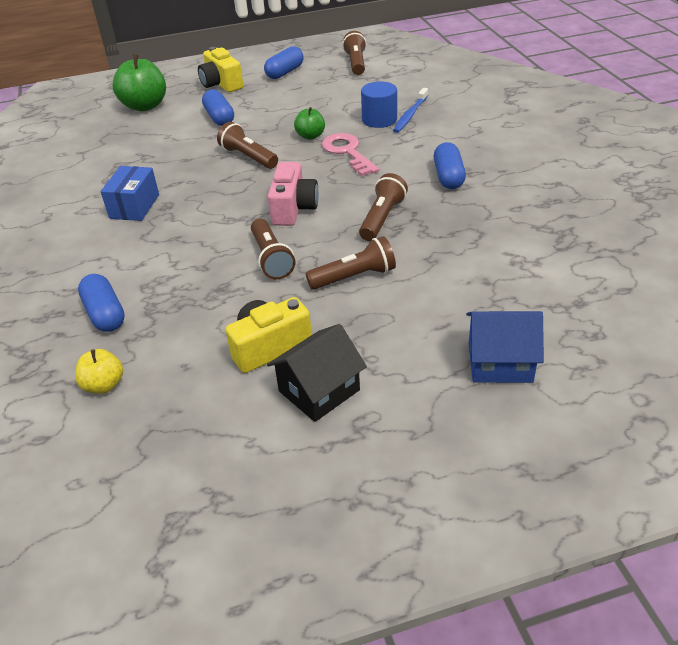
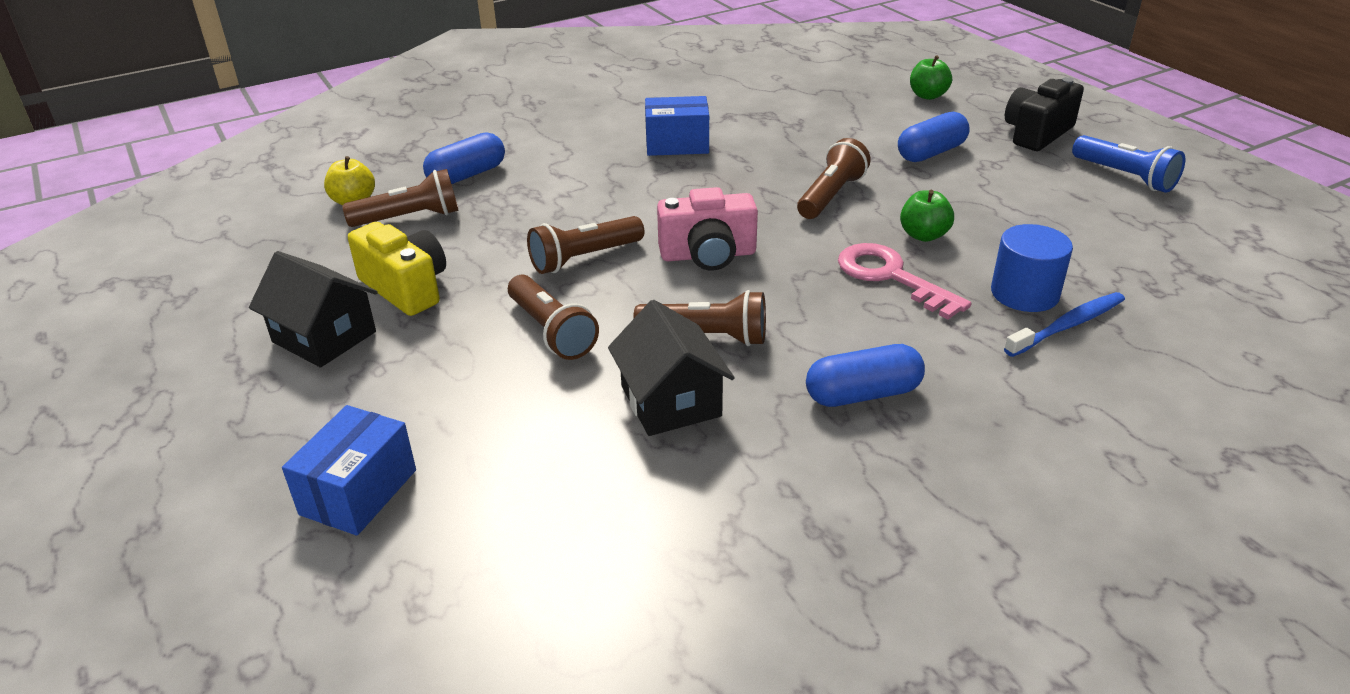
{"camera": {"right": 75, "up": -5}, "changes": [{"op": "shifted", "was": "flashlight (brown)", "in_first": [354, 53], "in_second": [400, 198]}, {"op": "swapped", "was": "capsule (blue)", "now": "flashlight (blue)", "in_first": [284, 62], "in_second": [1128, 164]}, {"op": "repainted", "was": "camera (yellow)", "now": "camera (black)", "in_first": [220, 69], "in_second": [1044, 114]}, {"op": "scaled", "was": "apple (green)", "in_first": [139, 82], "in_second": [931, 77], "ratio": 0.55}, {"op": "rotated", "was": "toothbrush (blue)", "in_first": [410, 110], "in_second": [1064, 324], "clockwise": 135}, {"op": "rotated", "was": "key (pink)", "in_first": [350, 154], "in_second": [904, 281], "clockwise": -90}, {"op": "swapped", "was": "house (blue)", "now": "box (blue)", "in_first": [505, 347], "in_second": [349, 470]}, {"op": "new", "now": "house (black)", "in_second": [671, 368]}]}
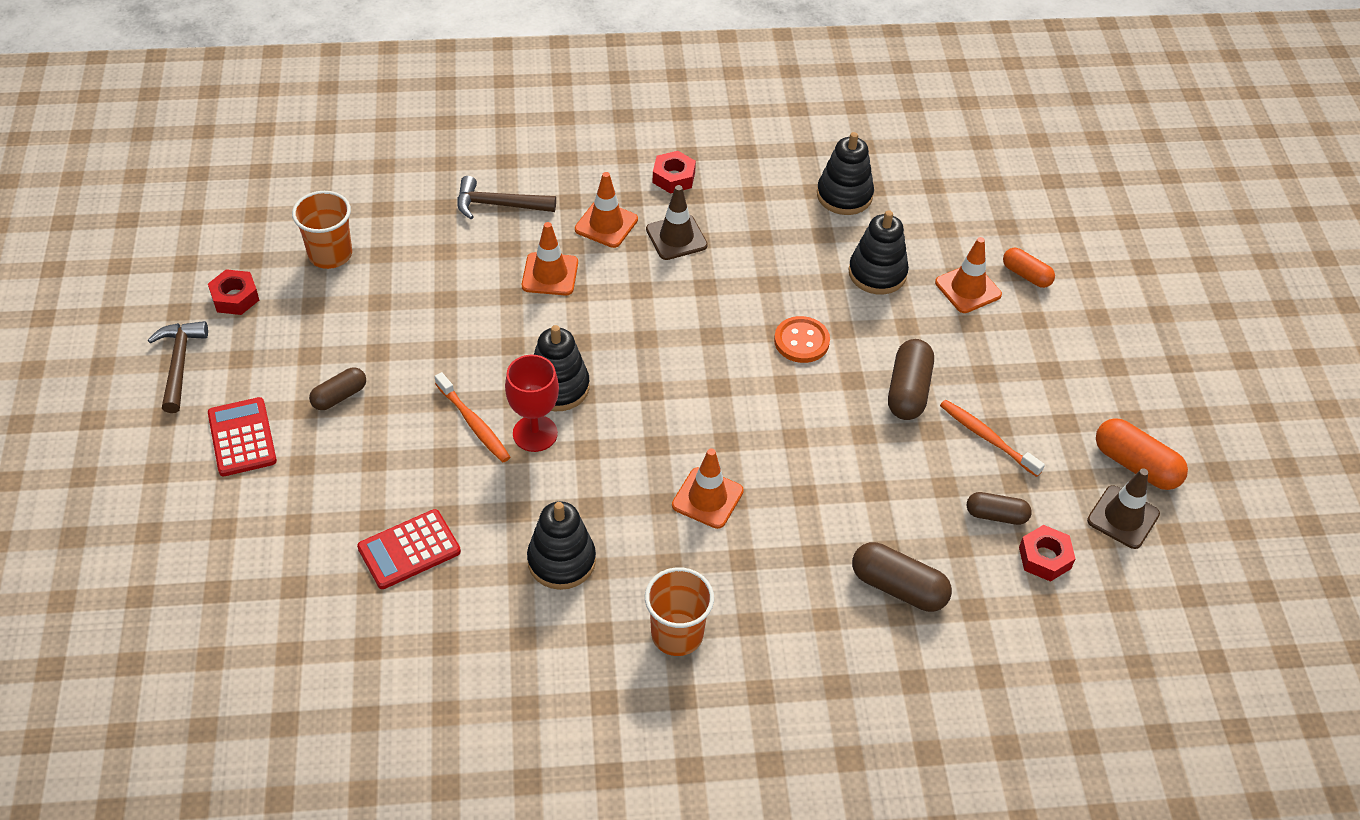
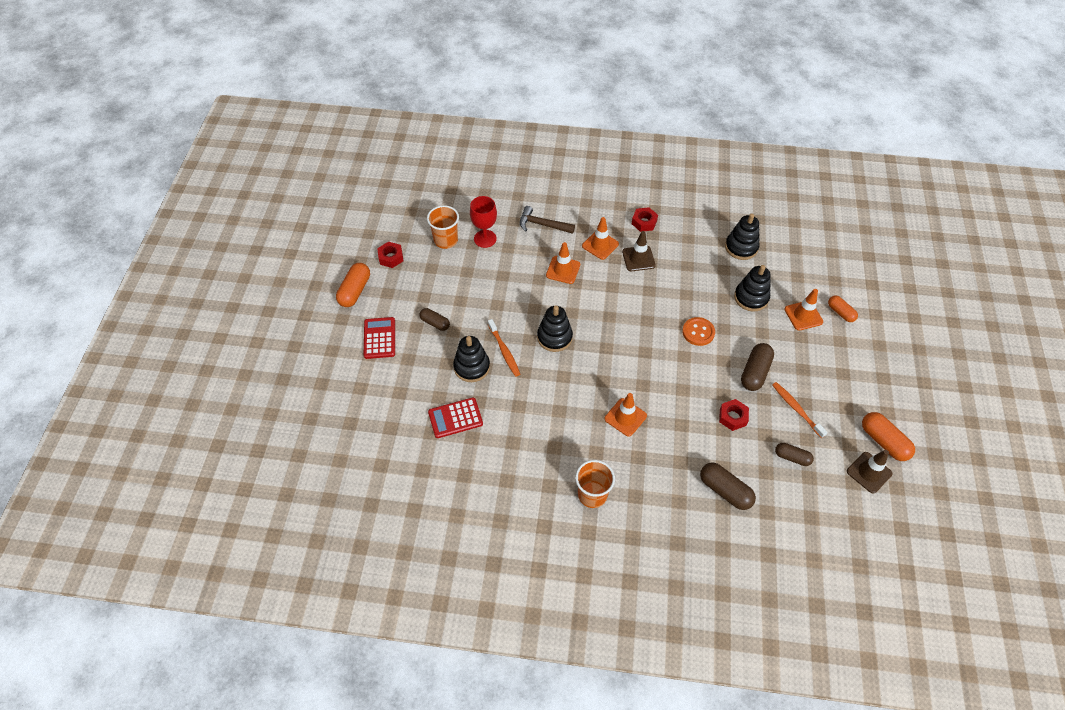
{"camera": {"right": 15, "up": 5}, "changes": [{"op": "swapped", "was": "hammer (brown)", "now": "capsule (orange)", "in_first": [178, 367], "in_second": [353, 285]}, {"op": "shifted", "was": "goblet (red)", "in_first": [532, 403], "in_second": [483, 222]}, {"op": "rotated", "was": "capsule (brown)", "in_first": [337, 388], "in_second": [434, 319], "clockwise": 60}, {"op": "shifted", "was": "stacking toy (black)", "in_first": [561, 545], "in_second": [471, 359]}, {"op": "shifted", "was": "nut (red)", "in_first": [1047, 553], "in_second": [734, 415]}]}
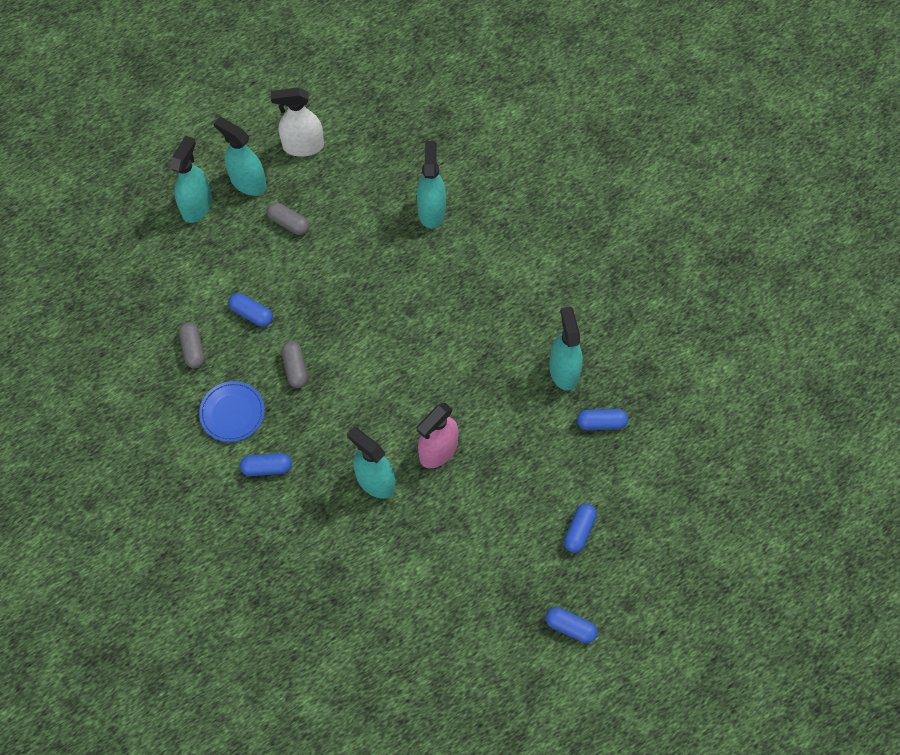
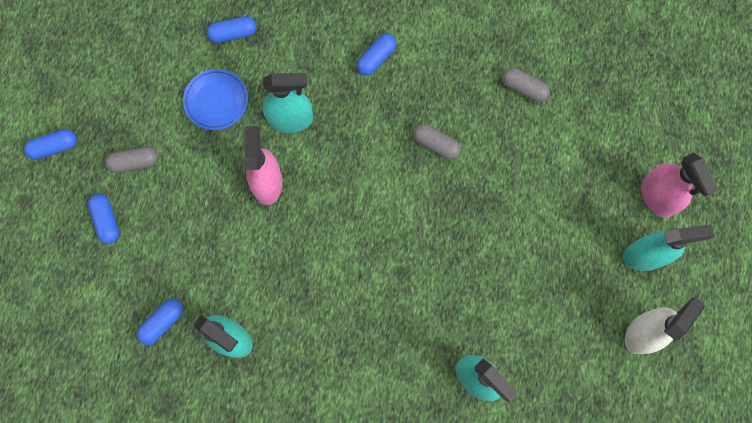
{"camera": {"right": 135, "up": 10}, "changes": [{"op": "repainted", "was": "spray bottle (turquoise)", "now": "spray bottle (pink)", "in_first": [191, 179], "in_second": [679, 185]}, {"op": "shifted", "was": "capsule (grey)", "in_first": [288, 218], "in_second": [131, 159]}, {"op": "shifted", "was": "capsule (blue)", "in_first": [250, 310], "in_second": [231, 29]}, {"op": "shifted", "was": "plate (blue)", "in_first": [232, 411], "in_second": [215, 99]}]}
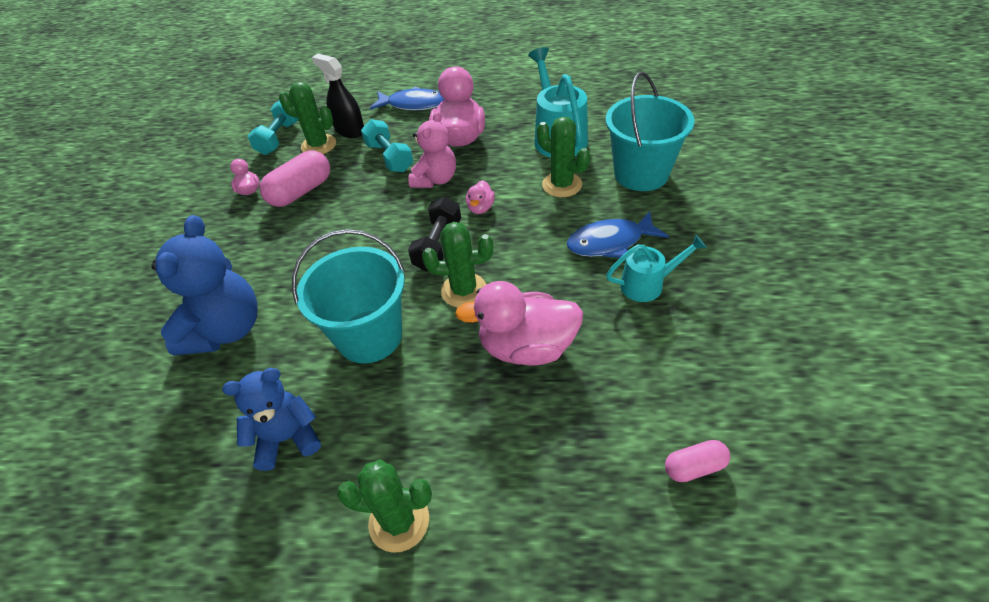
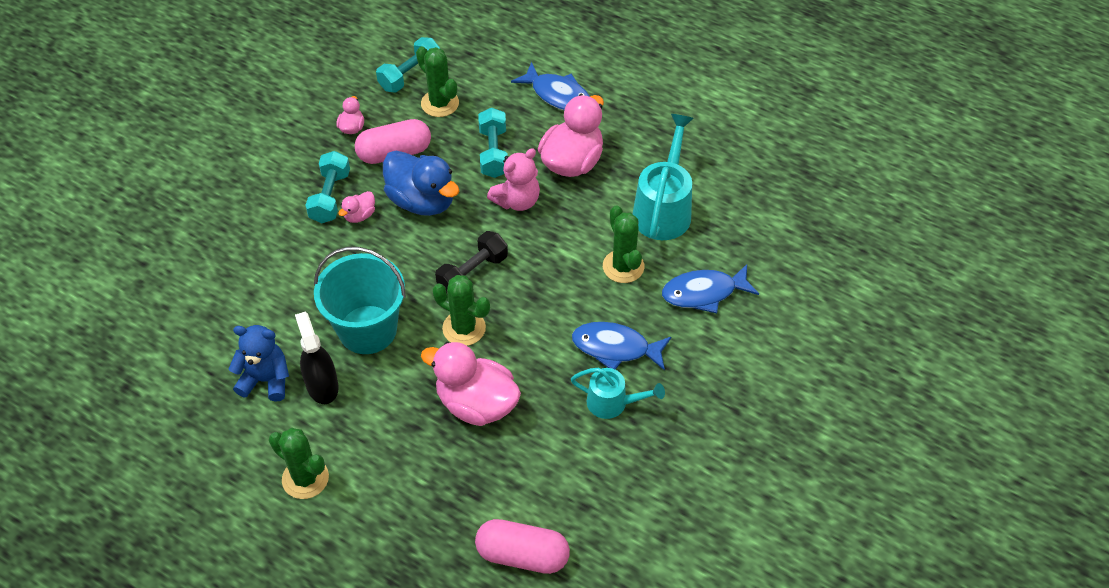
{"camera": {"right": 25, "up": 5}, "changes": [{"op": "shifted", "was": "spray bottle (black)", "in_first": [338, 96], "in_second": [317, 358]}, {"op": "swapped", "was": "bucket (turquoise)", "now": "fish (blue)", "in_first": [650, 131], "in_second": [710, 289]}, {"op": "shifted", "was": "duck (pink)", "in_first": [480, 197], "in_second": [356, 207]}, {"op": "gone", "was": "teddy bear (blue)", "in_first": [204, 285]}, {"op": "scaled", "was": "capsule (pink)", "in_first": [698, 461], "in_second": [522, 546], "ratio": 1.76}, {"op": "new", "now": "dumbbell (turquoise)", "in_second": [327, 187]}, {"op": "new", "now": "duck (blue)", "in_second": [421, 183]}]}
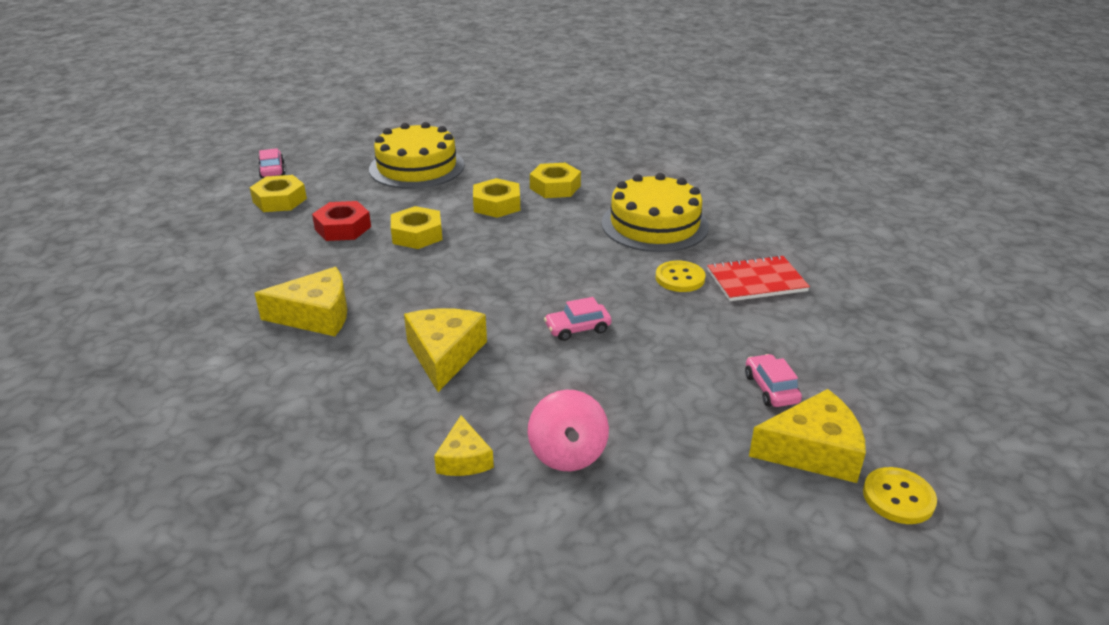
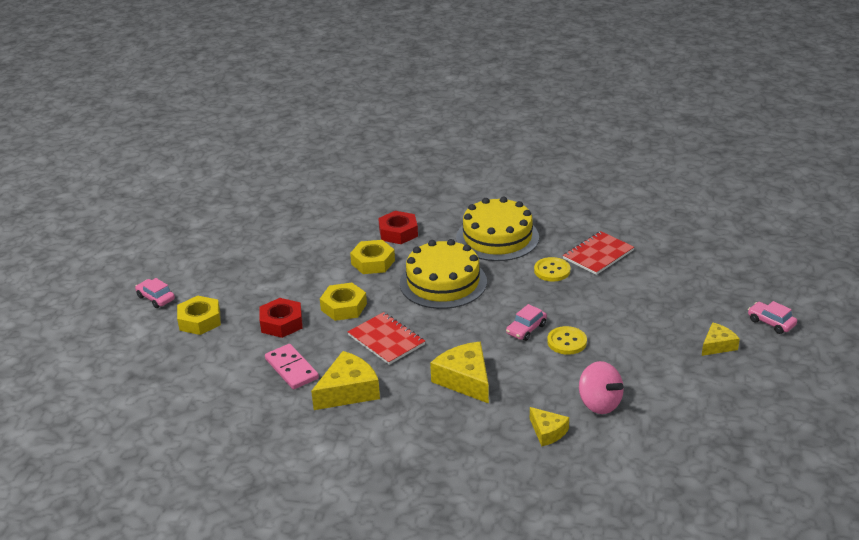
{"camera": {"right": -30, "up": 0}, "changes": [{"op": "shifted", "was": "cake (yellow)", "in_first": [417, 155], "in_second": [443, 274]}, {"op": "repainted", "was": "nut (yellow)", "now": "nut (red)", "in_first": [555, 180], "in_second": [398, 227]}, {"op": "shifted", "was": "car (pink)", "in_first": [773, 380], "in_second": [772, 317]}, {"op": "scaled", "was": "cheese (yellow)", "in_first": [807, 436], "in_second": [721, 339], "ratio": 0.6}, {"op": "shifted", "was": "button (yellow)", "in_first": [900, 495], "in_second": [567, 340]}, {"op": "new", "now": "notebook (red)", "in_second": [386, 338]}, {"op": "new", "now": "domino (pink)", "in_second": [292, 366]}]}
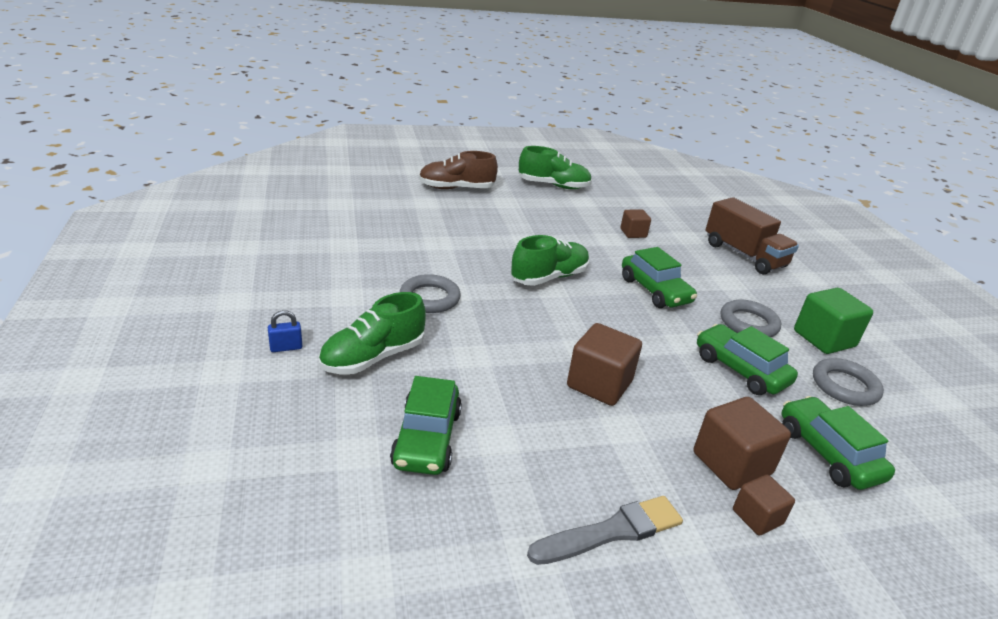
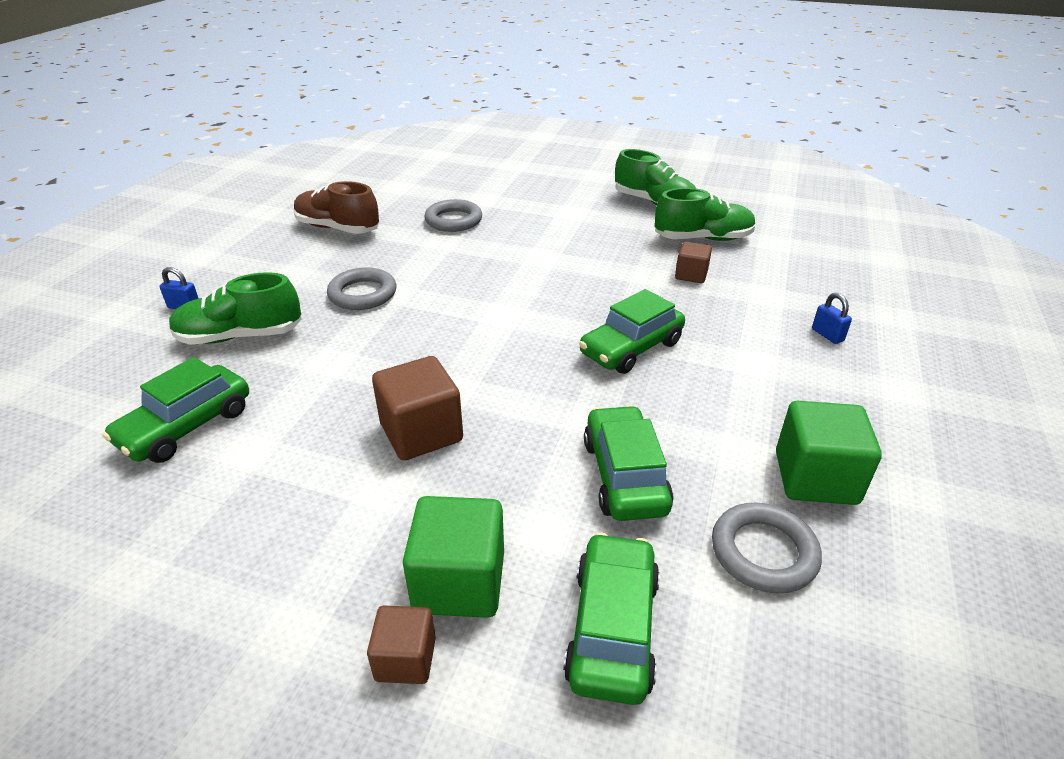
{"camera": {"right": 35, "up": 5}, "changes": [{"op": "shifted", "was": "shoe (brown)", "in_first": [458, 170], "in_second": [336, 207]}, {"op": "swapped", "was": "truck (brown)", "now": "padlock (blue)", "in_first": [752, 236], "in_second": [832, 318]}, {"op": "shifted", "was": "shoe (green)", "in_first": [550, 260], "in_second": [705, 214]}, {"op": "rotated", "was": "car (green)", "in_first": [659, 277], "in_second": [632, 331], "clockwise": 45}, {"op": "shifted", "was": "ring (grey)", "in_first": [751, 318], "in_second": [453, 215]}, {"op": "repainted", "was": "cube (brown)", "now": "cube (green)", "in_first": [742, 443], "in_second": [453, 557]}, {"op": "gone", "was": "brush (grey)", "in_first": [605, 530]}]}
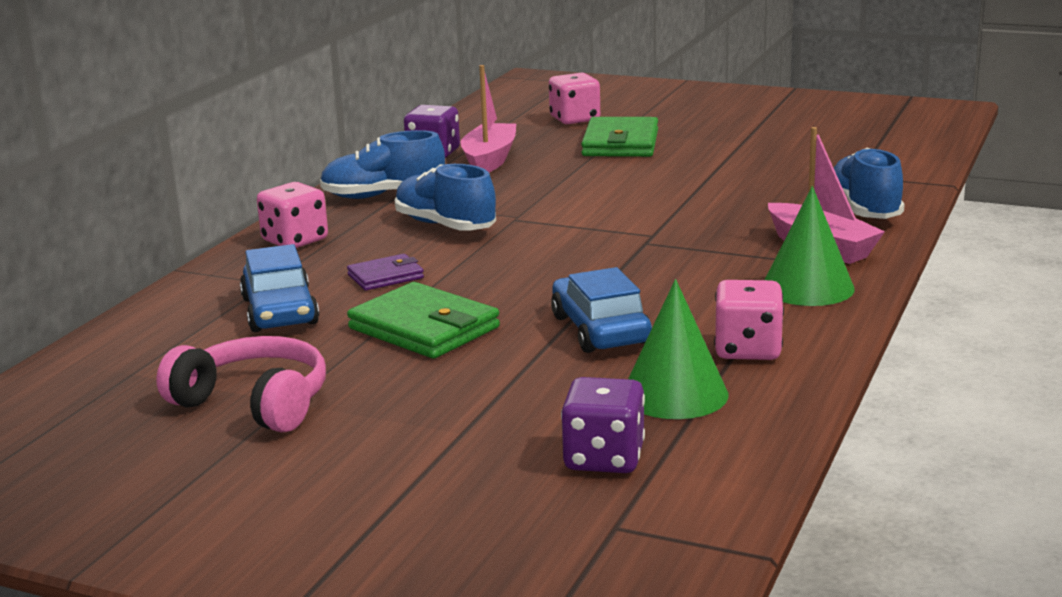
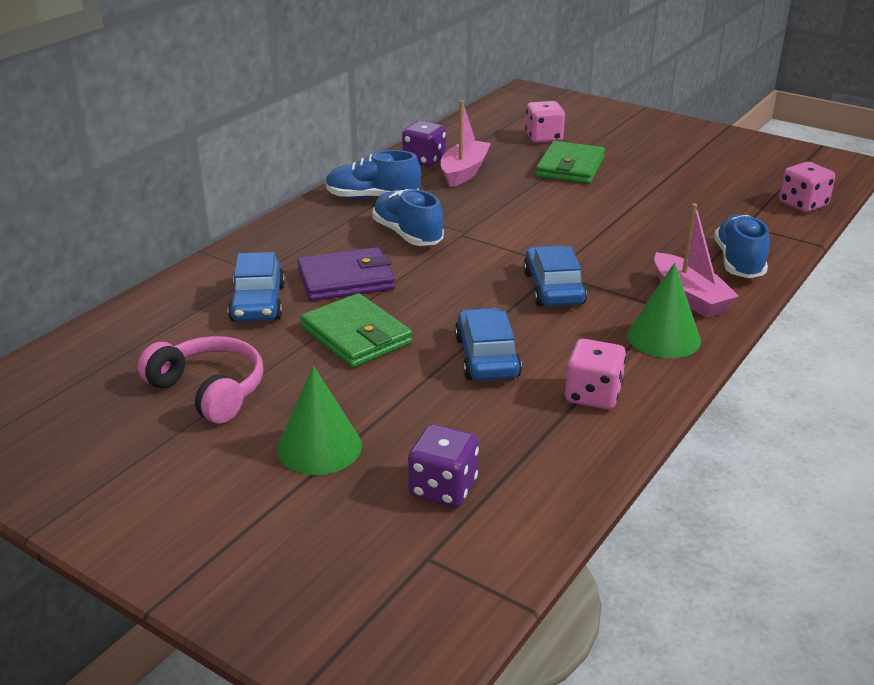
{"camera": {"right": 10, "up": 10}, "changes": [{"op": "shifted", "was": "dice (pink)", "in_first": [292, 215], "in_second": [807, 187]}, {"op": "scaled", "was": "wallet (purple)", "in_first": [385, 272], "in_second": [346, 274], "ratio": 1.77}, {"op": "shifted", "was": "cone (green)", "in_first": [678, 349], "in_second": [319, 420]}, {"op": "new", "now": "car (blue)", "in_second": [555, 276]}]}
